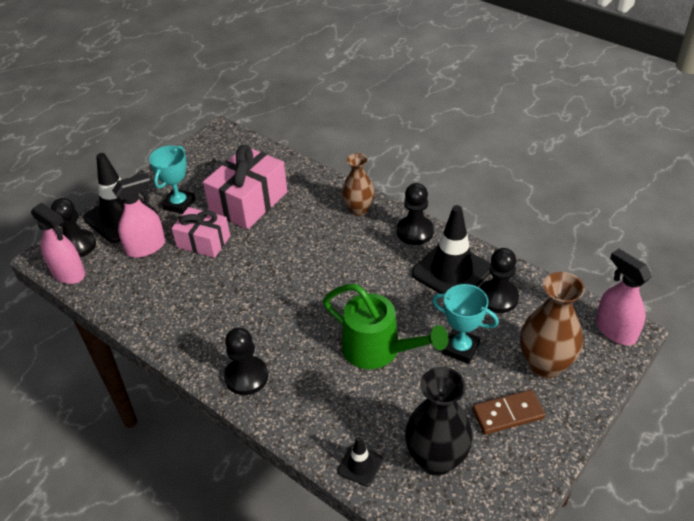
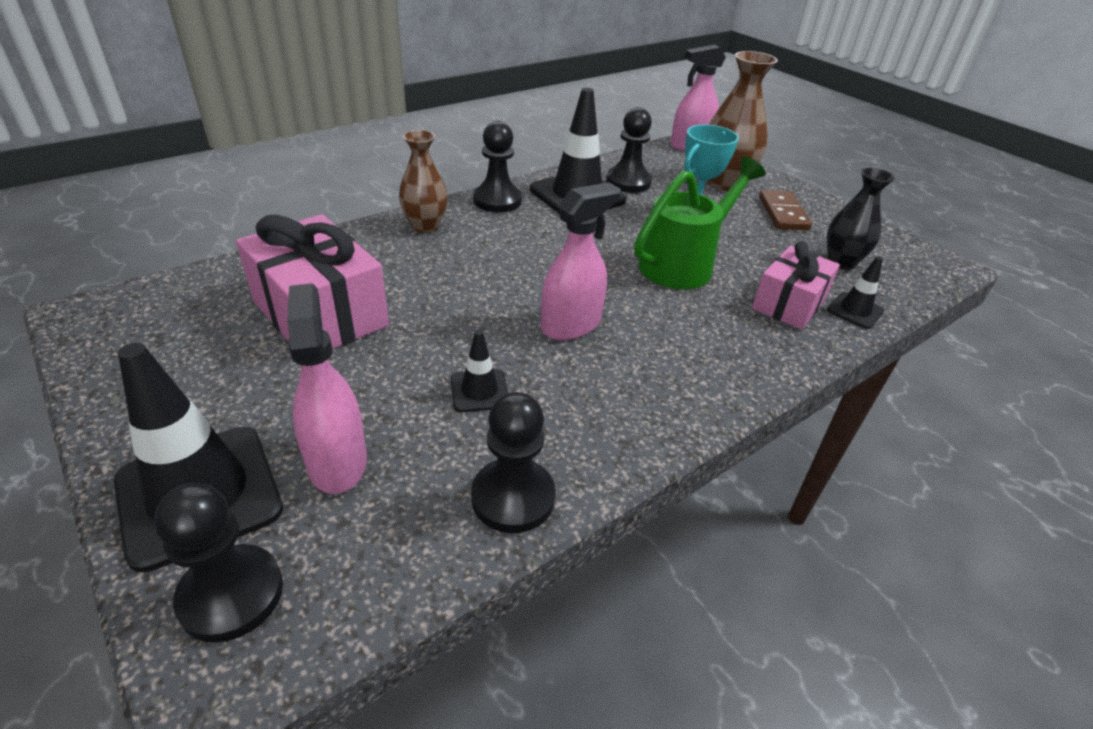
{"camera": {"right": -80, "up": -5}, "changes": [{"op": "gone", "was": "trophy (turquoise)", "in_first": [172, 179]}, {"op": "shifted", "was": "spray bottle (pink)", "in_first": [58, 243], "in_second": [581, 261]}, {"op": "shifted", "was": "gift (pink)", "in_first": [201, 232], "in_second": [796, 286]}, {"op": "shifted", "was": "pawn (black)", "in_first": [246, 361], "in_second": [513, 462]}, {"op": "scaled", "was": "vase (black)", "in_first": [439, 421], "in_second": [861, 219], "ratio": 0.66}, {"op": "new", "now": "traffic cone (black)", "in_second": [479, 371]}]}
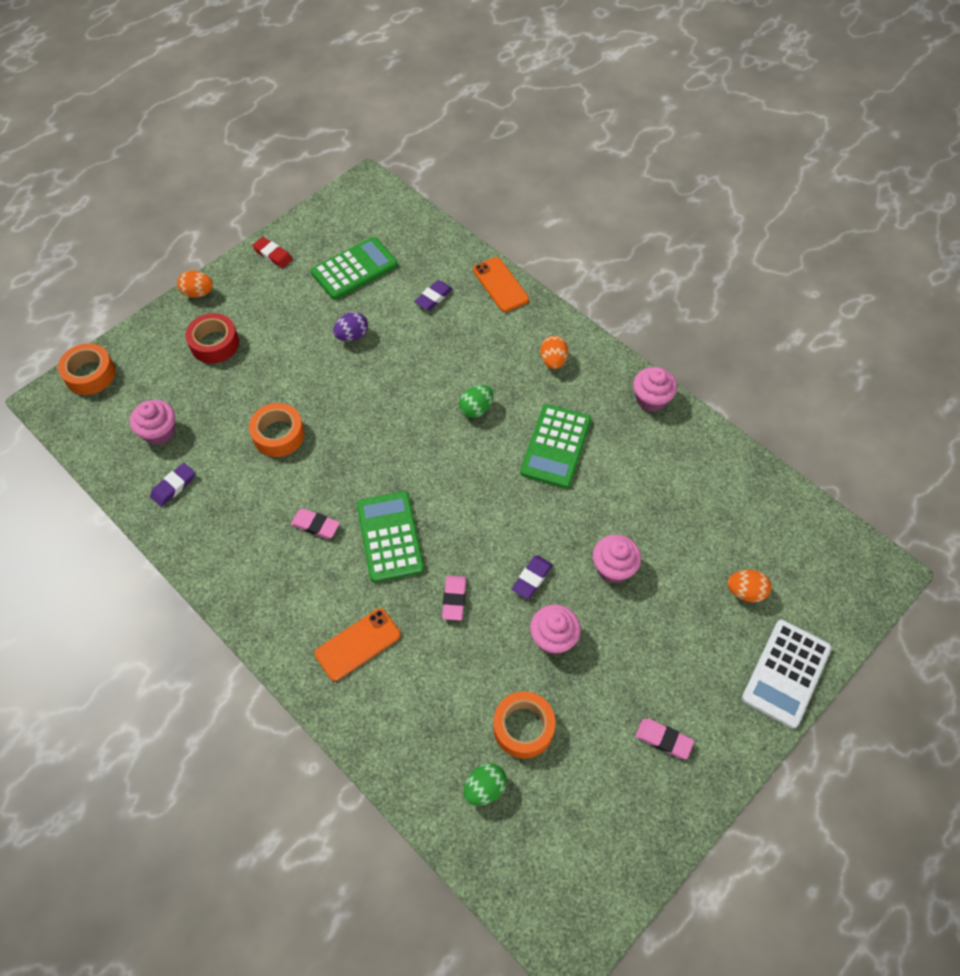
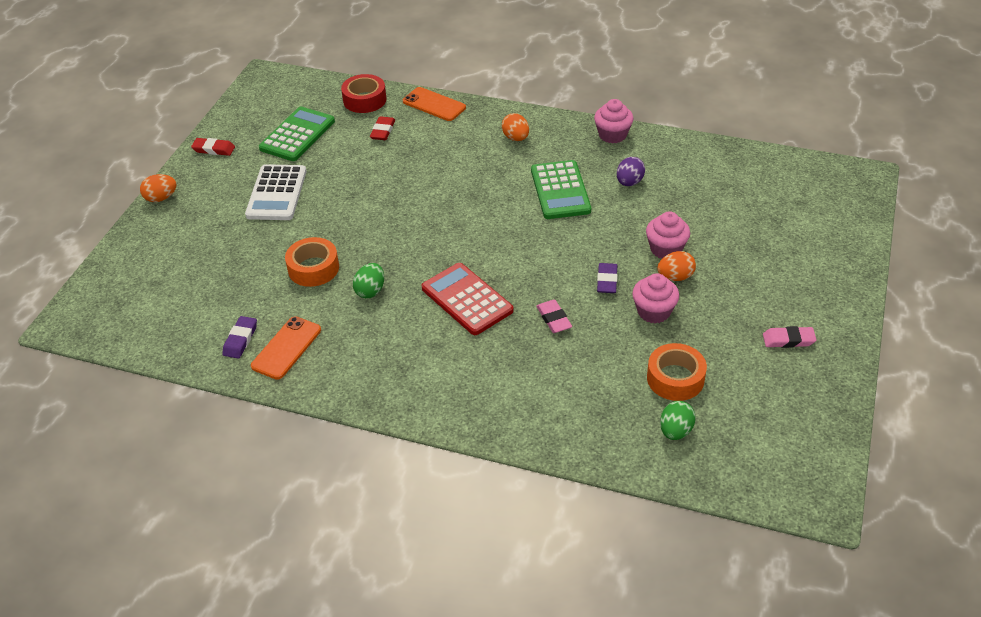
{"camera": {"right": -25, "up": -15}, "changes": [{"op": "repainted", "was": "eraser (purple)", "now": "eraser (red)", "in_first": [433, 295], "in_second": [382, 128]}, {"op": "shifted", "was": "egg (purple)", "in_first": [350, 326], "in_second": [631, 171]}, {"op": "shifted", "was": "tape (red)", "in_first": [212, 338], "in_second": [363, 93]}, {"op": "gone", "was": "tape (orange)", "in_first": [87, 369]}, {"op": "shifted", "was": "egg (green)", "in_first": [476, 401], "in_second": [368, 280]}, {"op": "gone", "was": "cupcake (pink)", "in_first": [152, 422]}, {"op": "repainted", "was": "calculator (green)", "now": "calculator (red)", "in_first": [390, 537], "in_second": [467, 299]}, {"op": "gone", "was": "eraser (pink)", "in_first": [315, 524]}, {"op": "shifted", "was": "egg (orange)", "in_first": [749, 586], "in_second": [676, 266]}, {"op": "shifted", "was": "phone (orange)", "in_first": [358, 644], "in_second": [286, 348]}, {"op": "shifted", "was": "calculator (white)", "in_first": [787, 674], "in_second": [276, 192]}]}
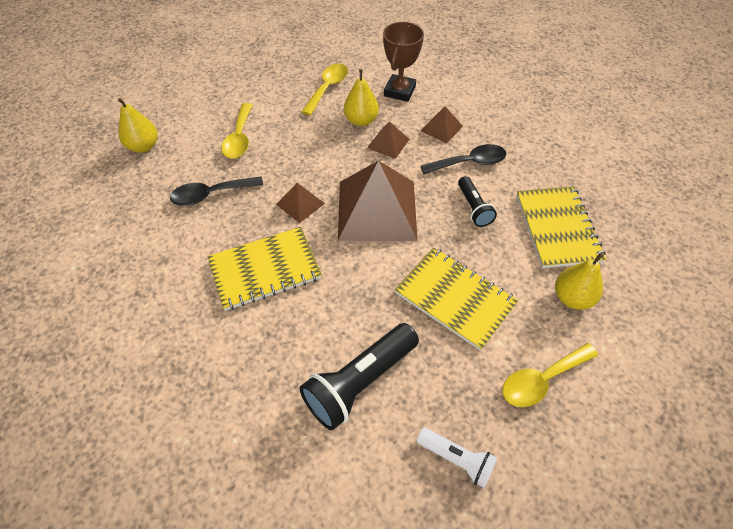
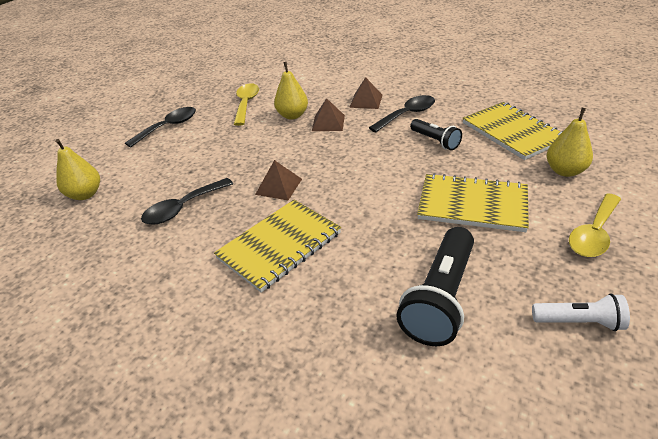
{"camera": {"right": -20, "up": -15}, "changes": [{"op": "gone", "was": "trophy (brown)", "in_first": [403, 62]}, {"op": "gone", "was": "spoon (yellow)", "in_first": [237, 131]}, {"op": "gone", "was": "pyramid (brown)", "in_first": [378, 200]}, {"op": "new", "now": "spoon (black)", "in_second": [160, 127]}]}
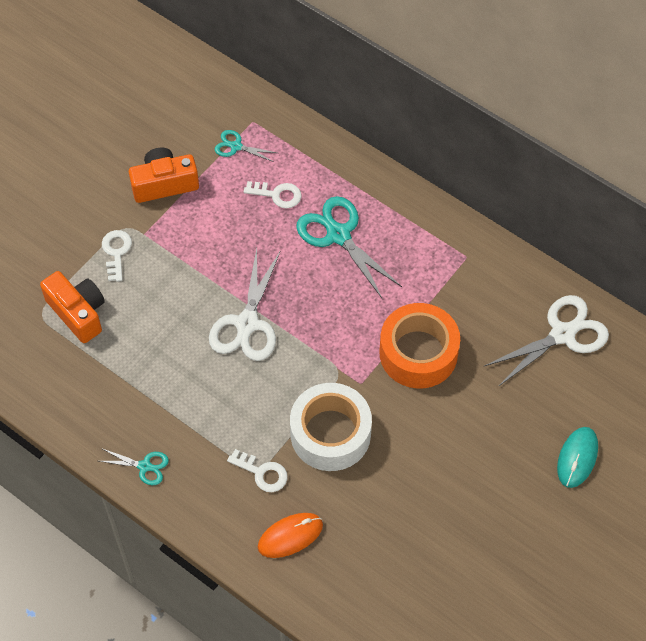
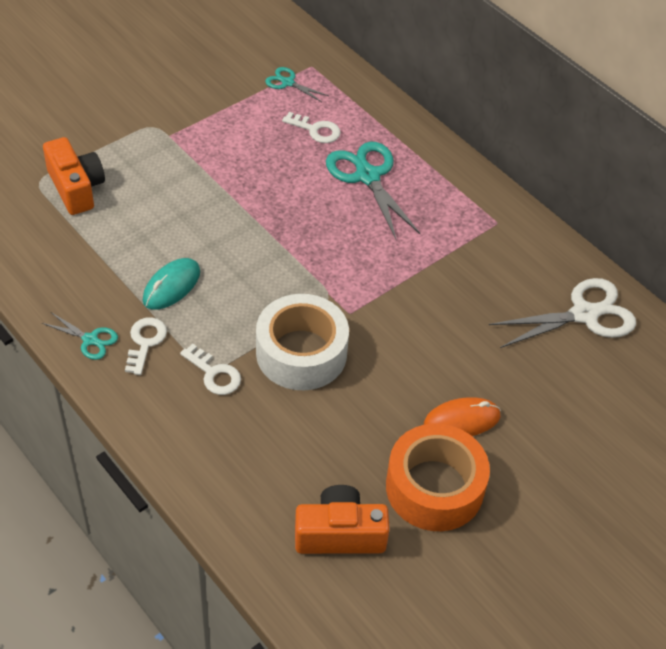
{"camera": {"right": 10, "up": -10}, "changes": [{"op": "shifted", "was": "camera (orange)", "in_first": [164, 175], "in_second": [342, 519]}, {"op": "shifted", "was": "key (white)", "in_first": [117, 256], "in_second": [146, 346]}, {"op": "gone", "was": "scissors (white)", "in_first": [245, 304]}, {"op": "shifted", "was": "tape (orange)", "in_first": [419, 346], "in_second": [438, 477]}, {"op": "shifted", "was": "mouse (turquoise)", "in_first": [577, 457], "in_second": [171, 284]}, {"op": "shifted", "was": "mouse (orange)", "in_first": [290, 535], "in_second": [462, 416]}]}
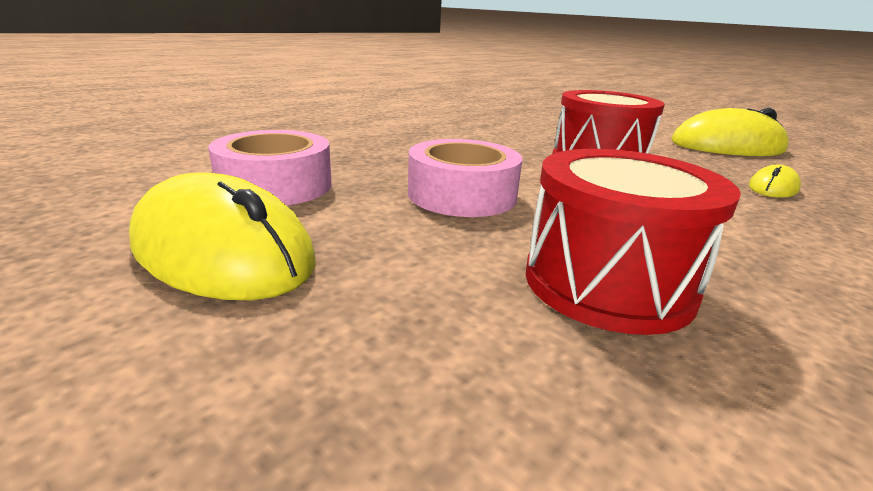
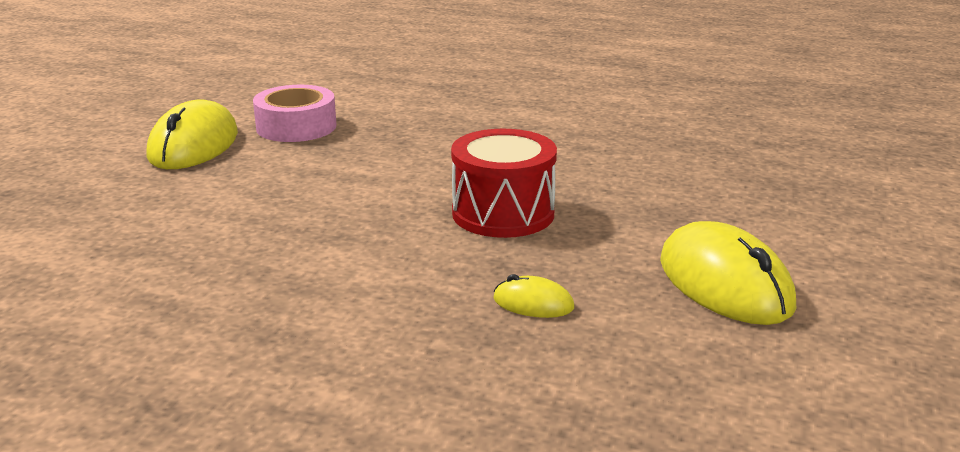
{"camera": {"right": 65, "up": 0}, "changes": [{"op": "gone", "was": "tape (pink)", "in_first": [465, 178]}, {"op": "gone", "was": "drum (red)", "in_first": [633, 242]}]}
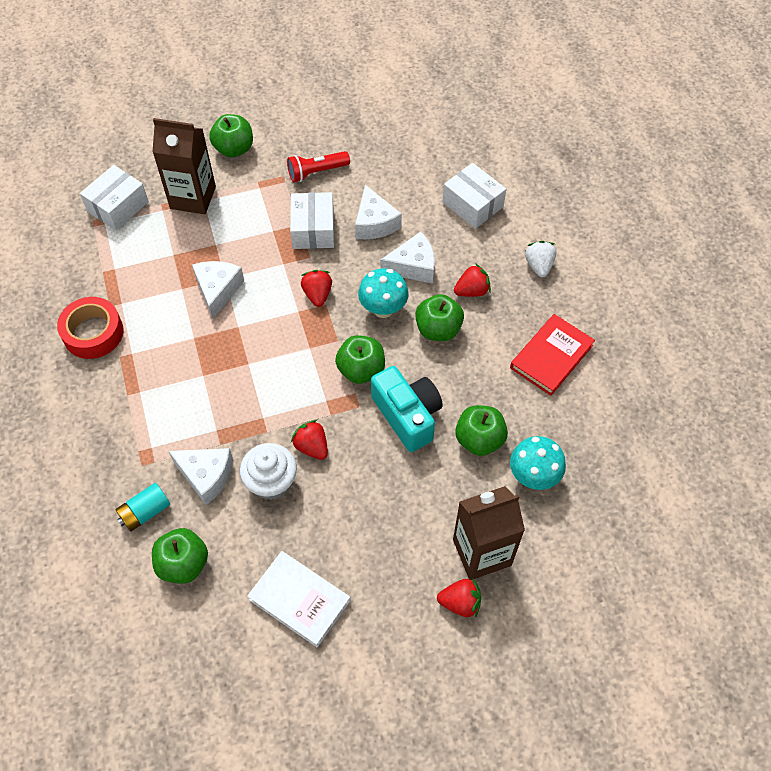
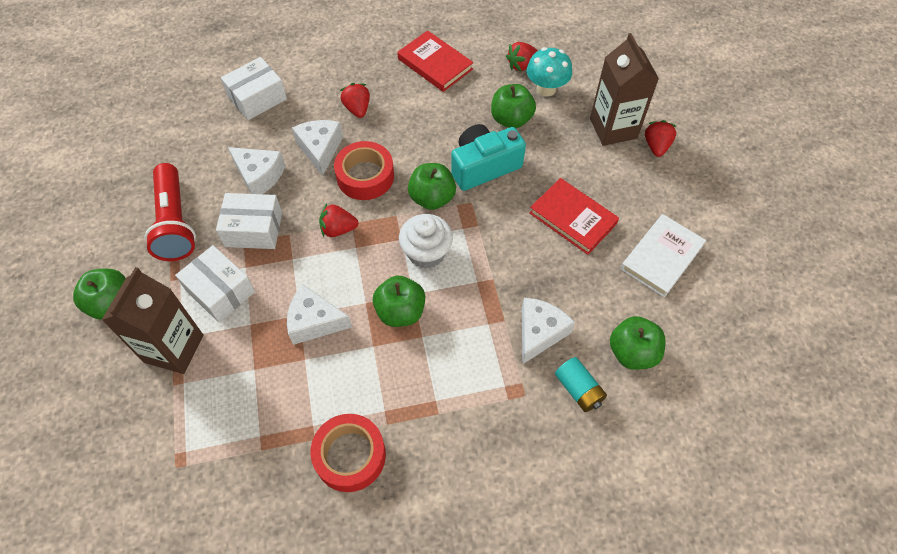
{"camera": {"right": -85, "up": 0}, "changes": [{"op": "scaled", "was": "flashlight (red)", "in_first": [318, 166], "in_second": [170, 212], "ratio": 1.55}, {"op": "shifted", "was": "box (white)", "in_first": [114, 198], "in_second": [215, 283]}, {"op": "rotated", "was": "cheese (white)", "in_first": [378, 212], "in_second": [256, 170], "clockwise": 45}, {"op": "gone", "was": "strawberry (white)", "in_first": [540, 259]}, {"op": "swapped", "was": "mushroom (turquoise)", "now": "tape (red)", "in_first": [383, 293], "in_second": [364, 170]}, {"op": "shifted", "was": "apple (green)", "in_first": [439, 317], "in_second": [399, 301]}, {"op": "shifted", "was": "strawberry (red)", "in_first": [309, 440], "in_second": [521, 56]}, {"op": "shifted", "was": "cupcake (white)", "in_first": [268, 471], "in_second": [426, 241]}, {"op": "new", "now": "book (red)", "in_second": [574, 216]}]}
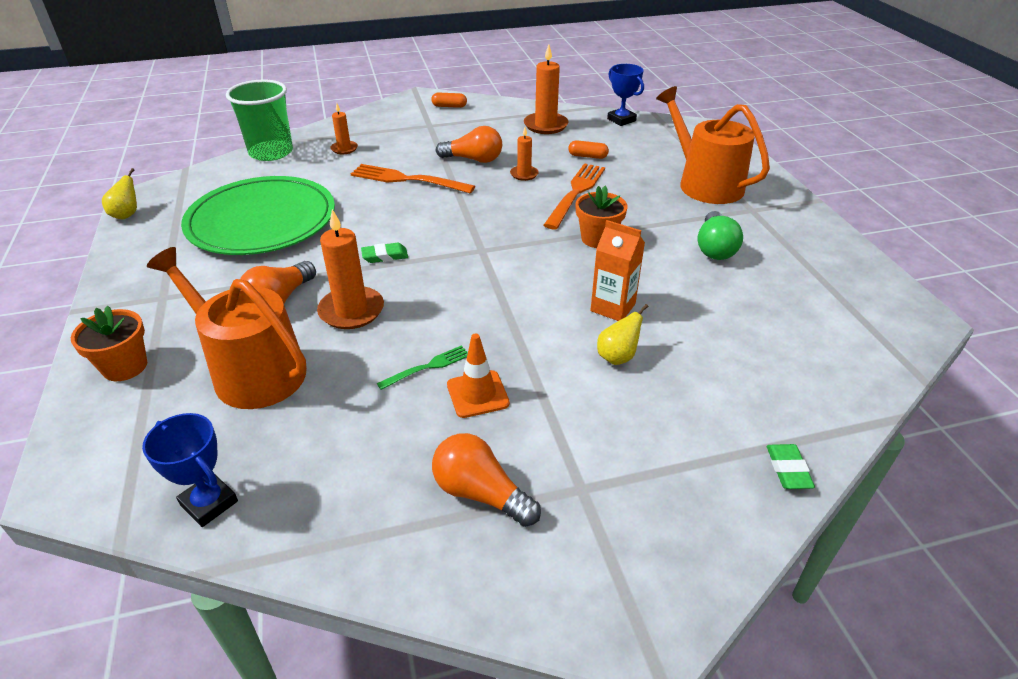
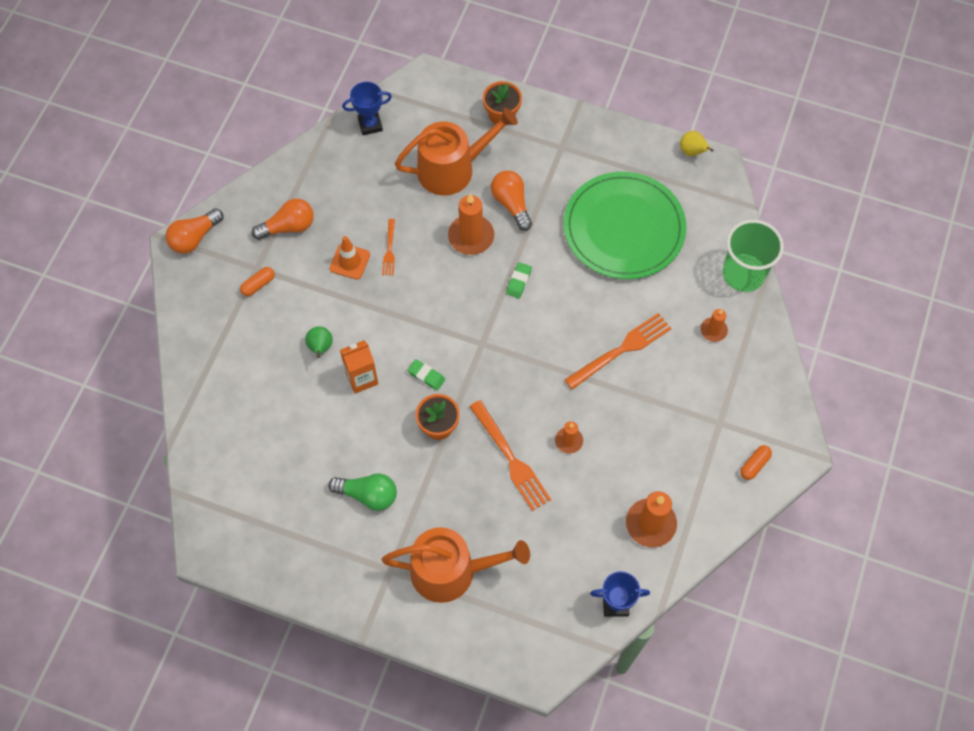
{"camera": {"right": 125, "up": 25}, "changes": [{"op": "shifted", "was": "light bulb (orange)", "in_first": [469, 144], "in_second": [194, 231]}, {"op": "shifted", "was": "capsule (orange)", "in_first": [588, 149], "in_second": [257, 281]}, {"op": "rotated", "was": "light bulb (green)", "in_first": [720, 235], "in_second": [362, 492], "clockwise": 150}, {"op": "repainted", "was": "pear (yellow)", "now": "pear (green)", "in_first": [622, 334], "in_second": [319, 342]}, {"op": "repainted", "was": "fork (green)", "now": "fork (orange)", "in_first": [422, 367], "in_second": [388, 247]}, {"op": "shifted", "was": "eraser (green)", "in_first": [791, 466], "in_second": [426, 375]}]}
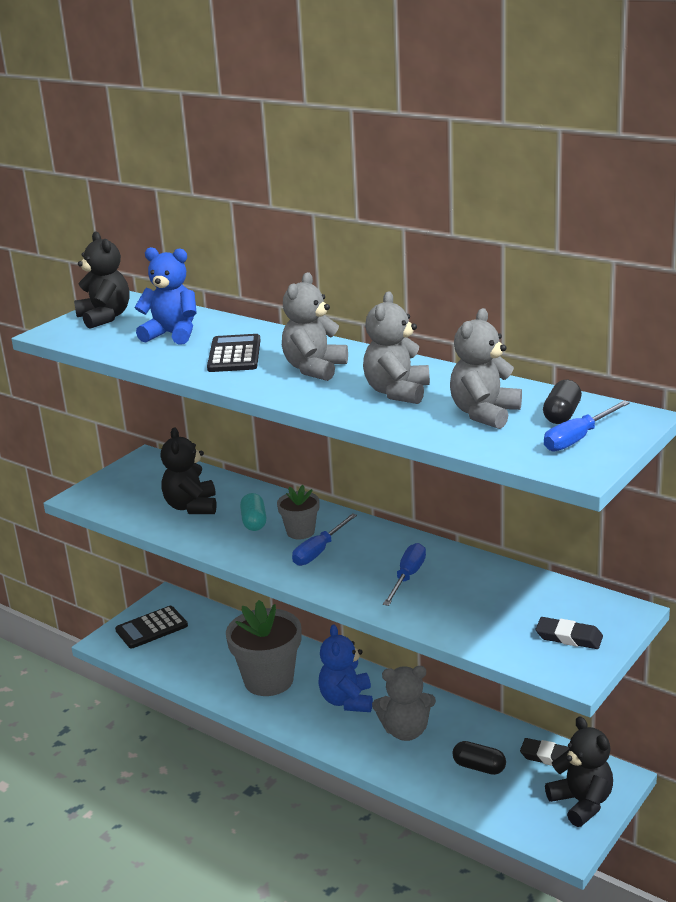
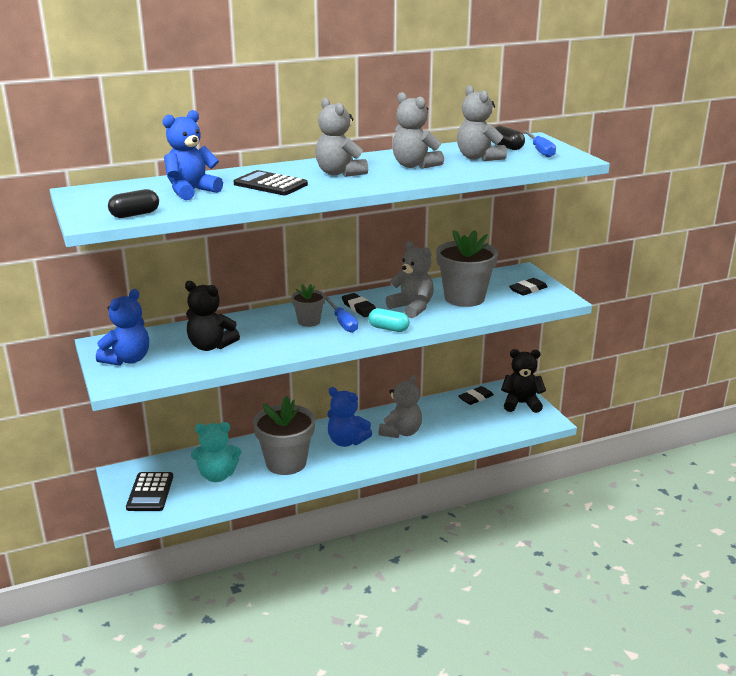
{"camera": {"right": -60, "up": 0}, "changes": [{"op": "gone", "was": "teddy bear (black)", "in_first": [102, 280]}, {"op": "shifted", "was": "capsule (turquoise)", "in_first": [253, 512], "in_second": [389, 320]}, {"op": "swapped", "was": "screwdriver (blue)", "now": "teddy bear (grey)", "in_first": [404, 574], "in_second": [410, 279]}, {"op": "shifted", "was": "capsule (black)", "in_first": [479, 758], "in_second": [133, 203]}, {"op": "new", "now": "flower pot (grey)", "in_second": [467, 268]}, {"op": "new", "now": "teddy bear (blue)", "in_second": [122, 327]}, {"op": "new", "now": "eraser (black)", "in_second": [359, 305]}, {"op": "new", "now": "teddy bear (turquoise)", "in_second": [216, 452]}]}
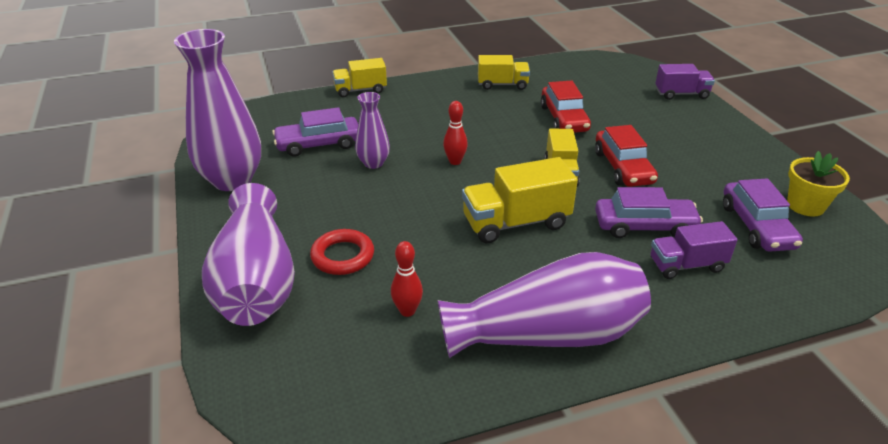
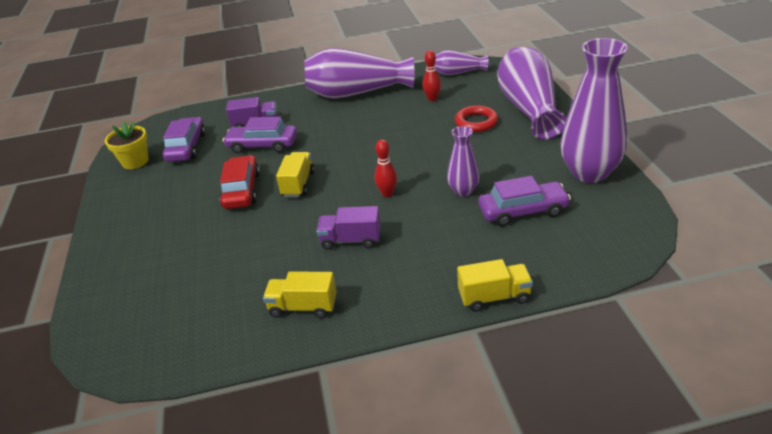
{"camera": {"right": -170, "up": 0}, "changes": [{"op": "shifted", "was": "truck (purple)", "in_first": [685, 82], "in_second": [348, 228]}, {"op": "gone", "was": "car (red)", "in_first": [566, 106]}, {"op": "gone", "was": "truck (yellow)", "in_first": [520, 200]}, {"op": "new", "now": "vase (purple)", "in_second": [461, 62]}]}
